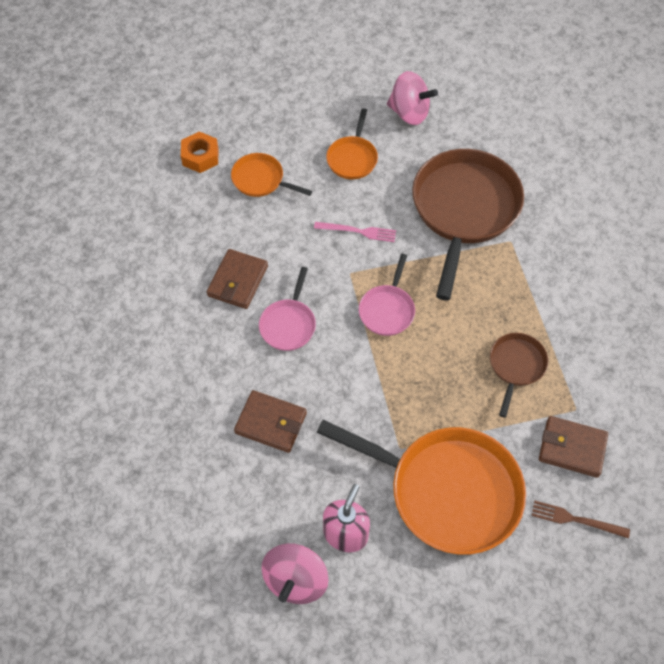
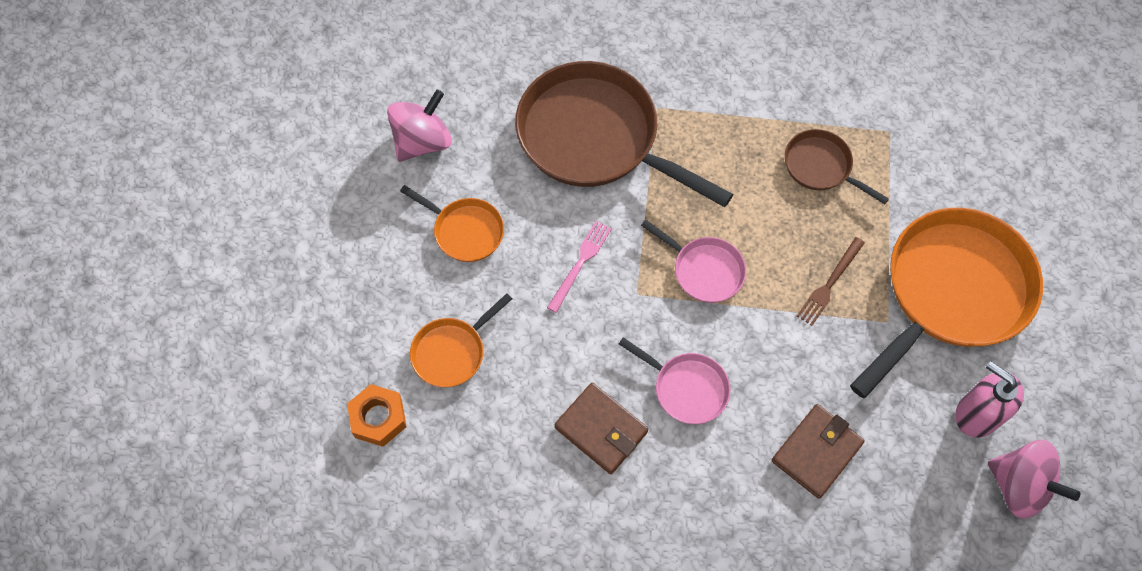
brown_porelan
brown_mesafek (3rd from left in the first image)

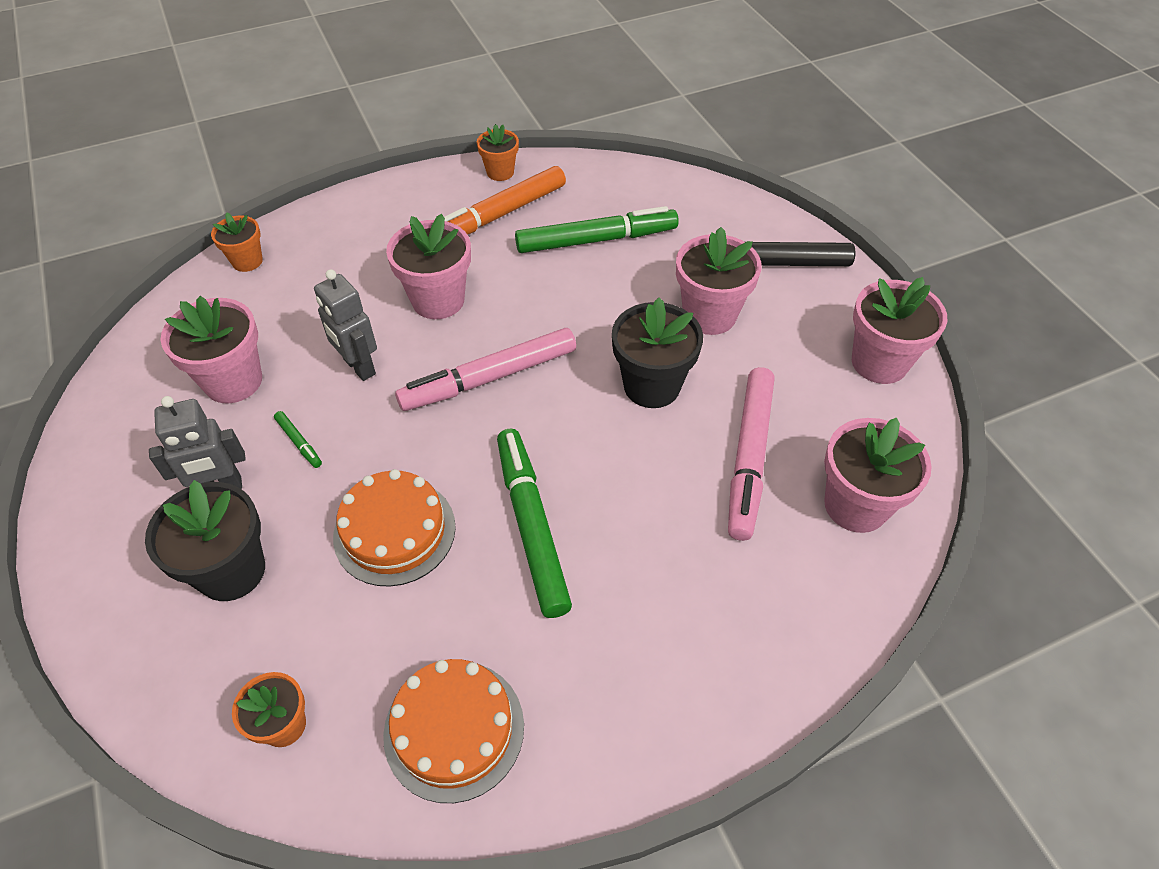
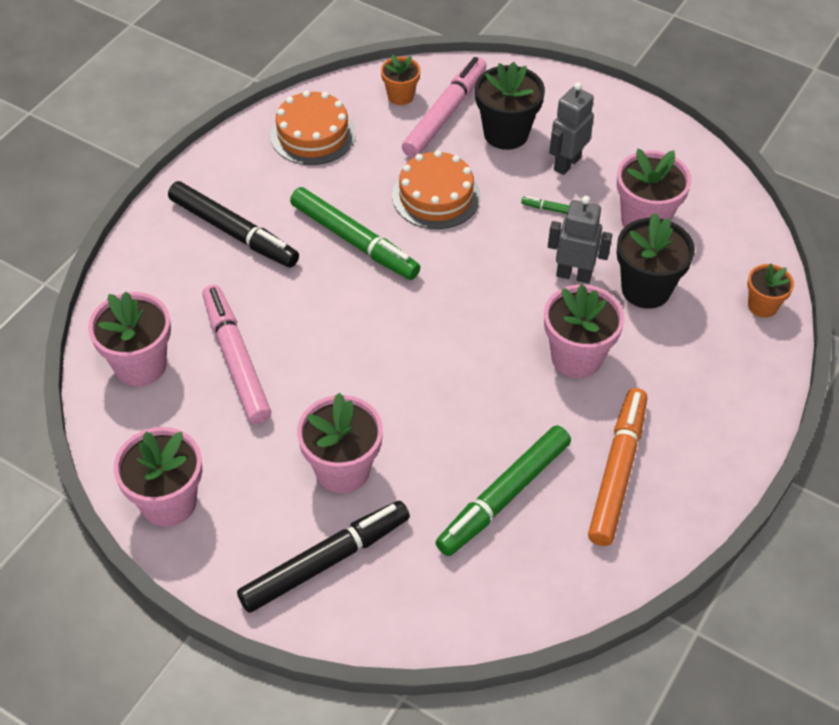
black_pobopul (1st from left)
pink_pobopul (2nd from left)
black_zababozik (2nd from left)
orange_zababozik (3rd from left in the first image)

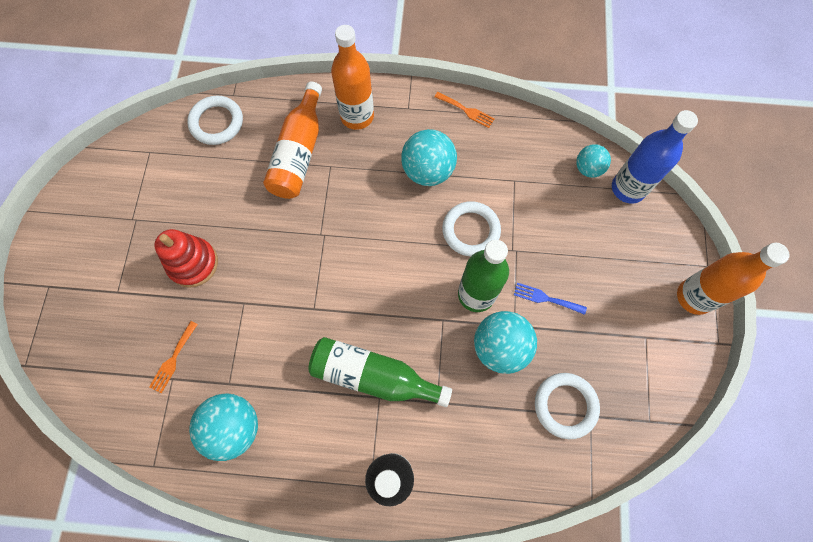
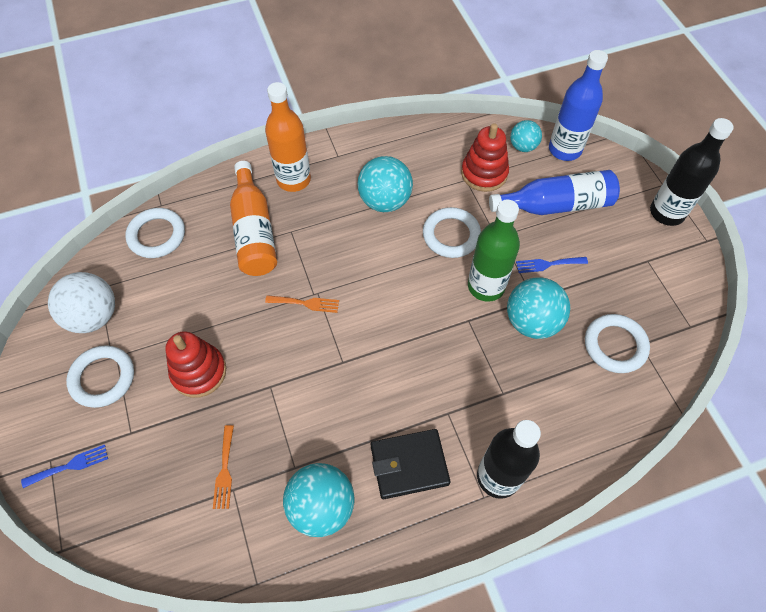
blue_porelan (1st from left)
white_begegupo
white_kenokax (1st from left)
orange_porelan (2nd from left)
black_mesafek
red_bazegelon (2nd from left)
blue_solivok (1st from left)
black_solivok (2nd from left)
green_solivok (1st from left in the first image)

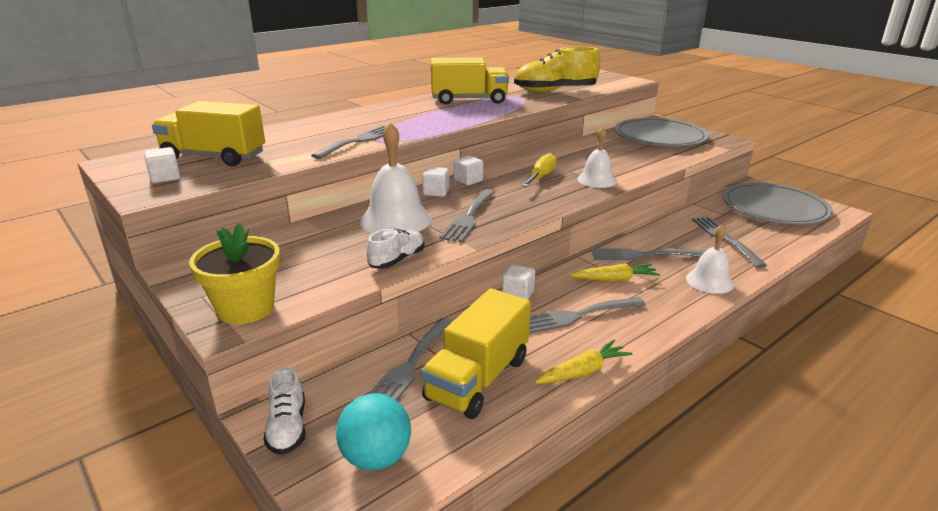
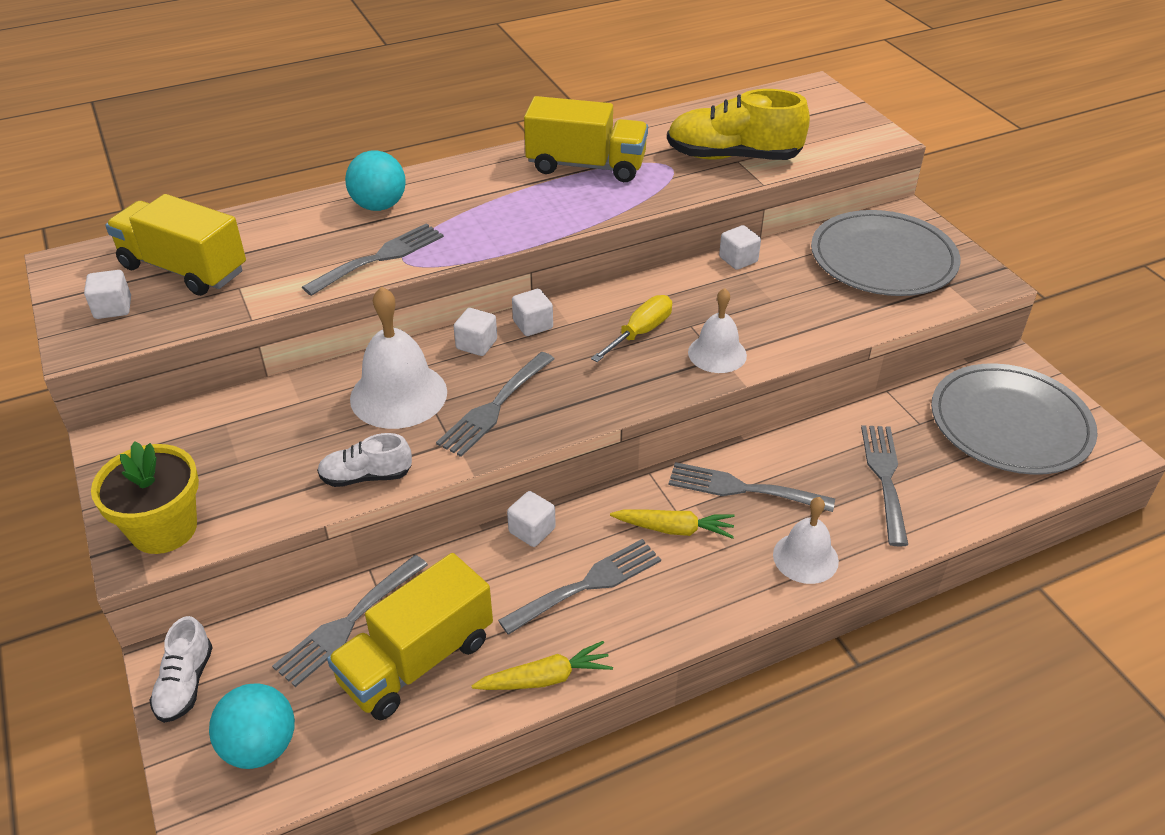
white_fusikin (2nd from left)
turquoise_begegupo (2nd from left)
grey_porelan (4th from left)
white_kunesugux (5th from left)

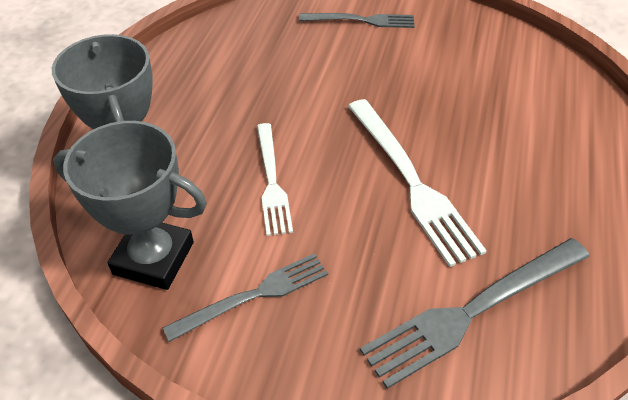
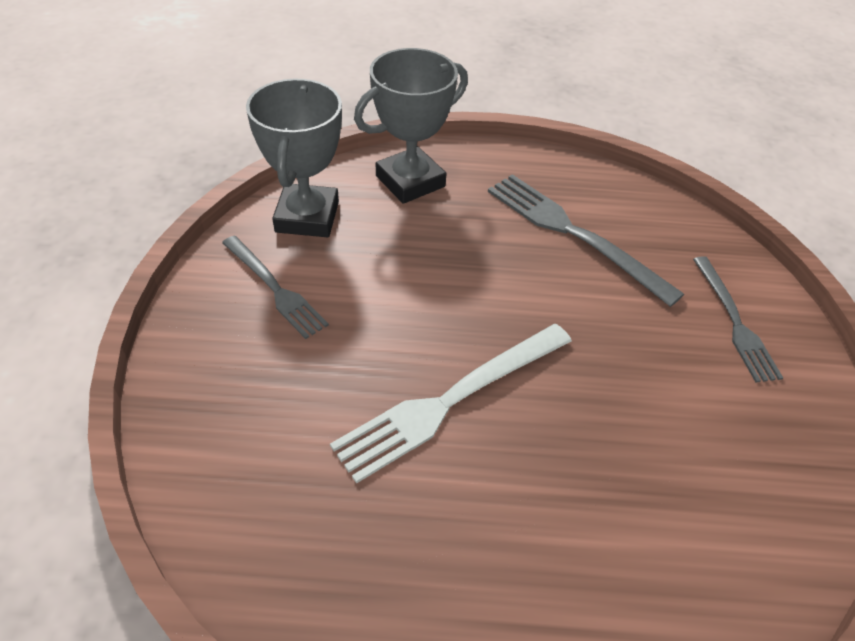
grey_porelan (2nd from left)
white_porelan (1st from left in the first image)

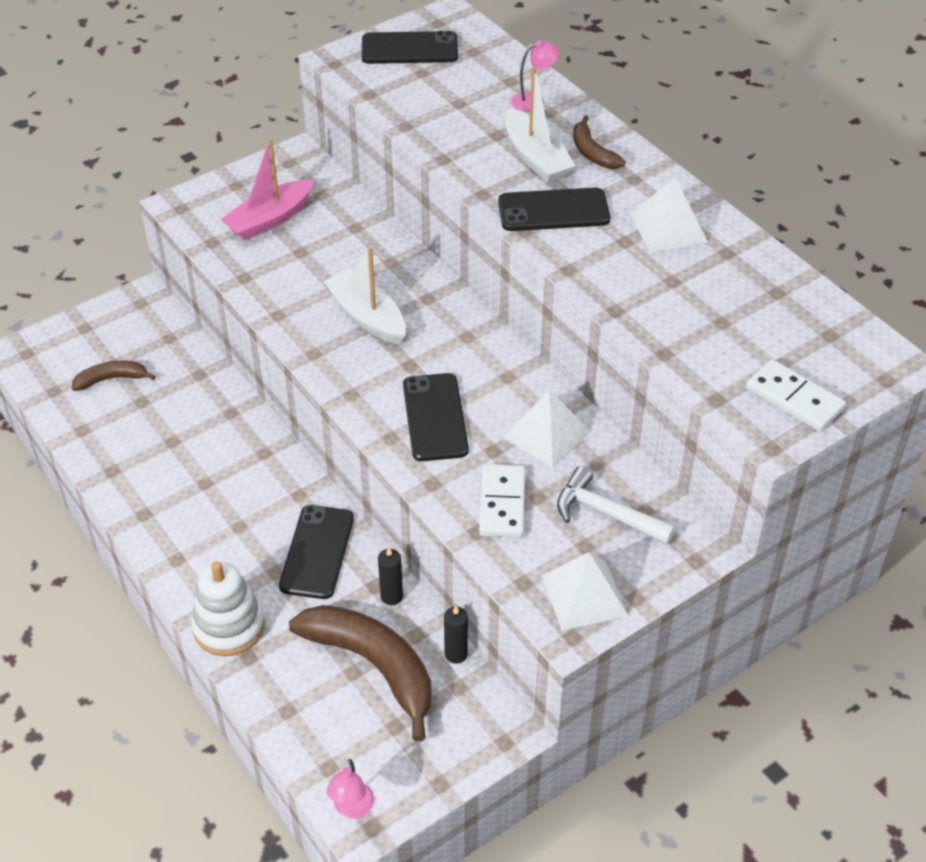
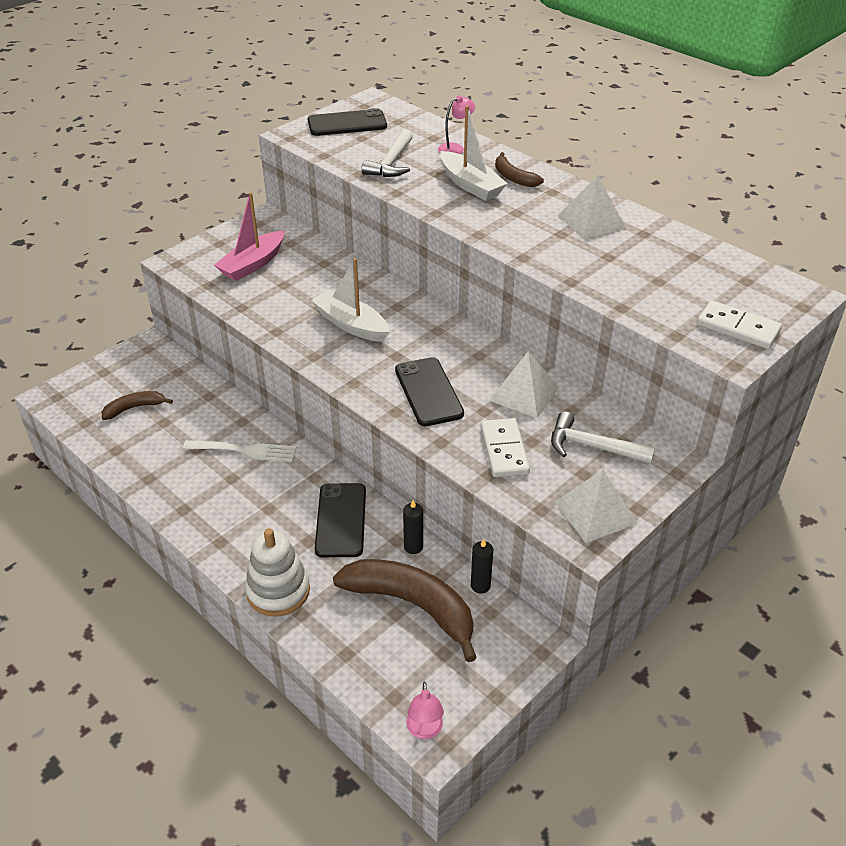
white_porelan
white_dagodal (1st from left)
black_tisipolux (4th from left in the first image)

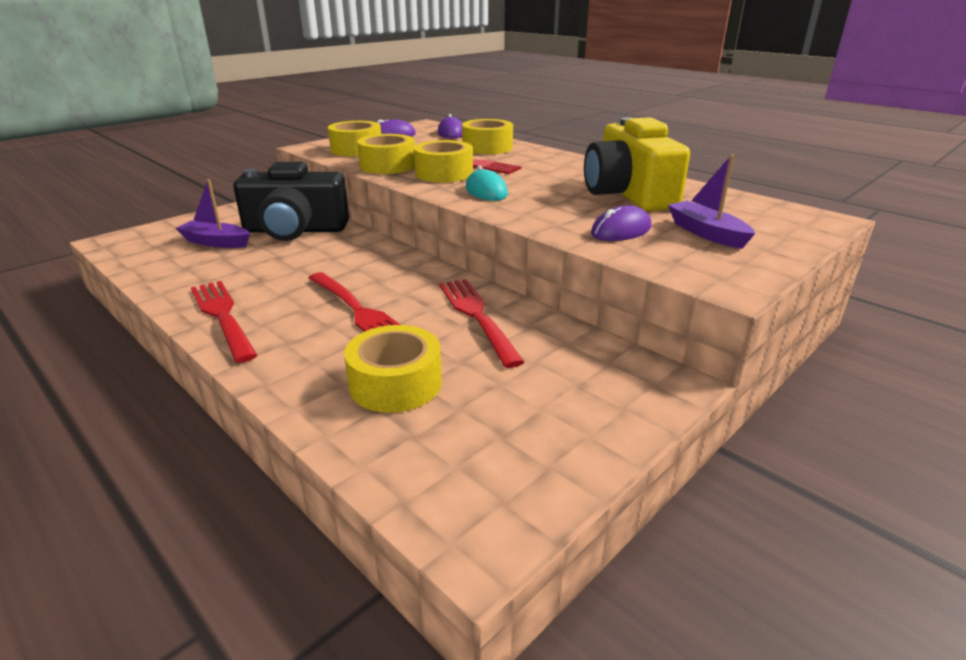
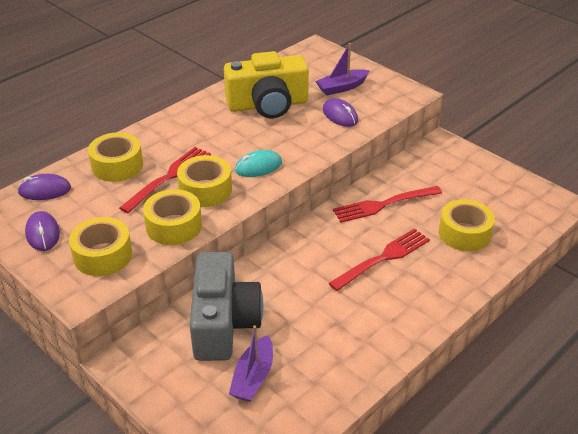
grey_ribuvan
red_porelan (1st from left in the first image)

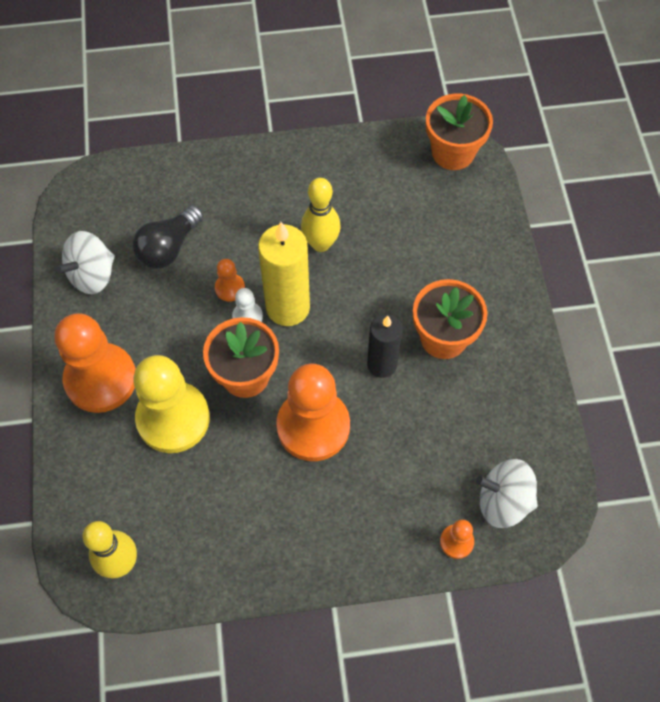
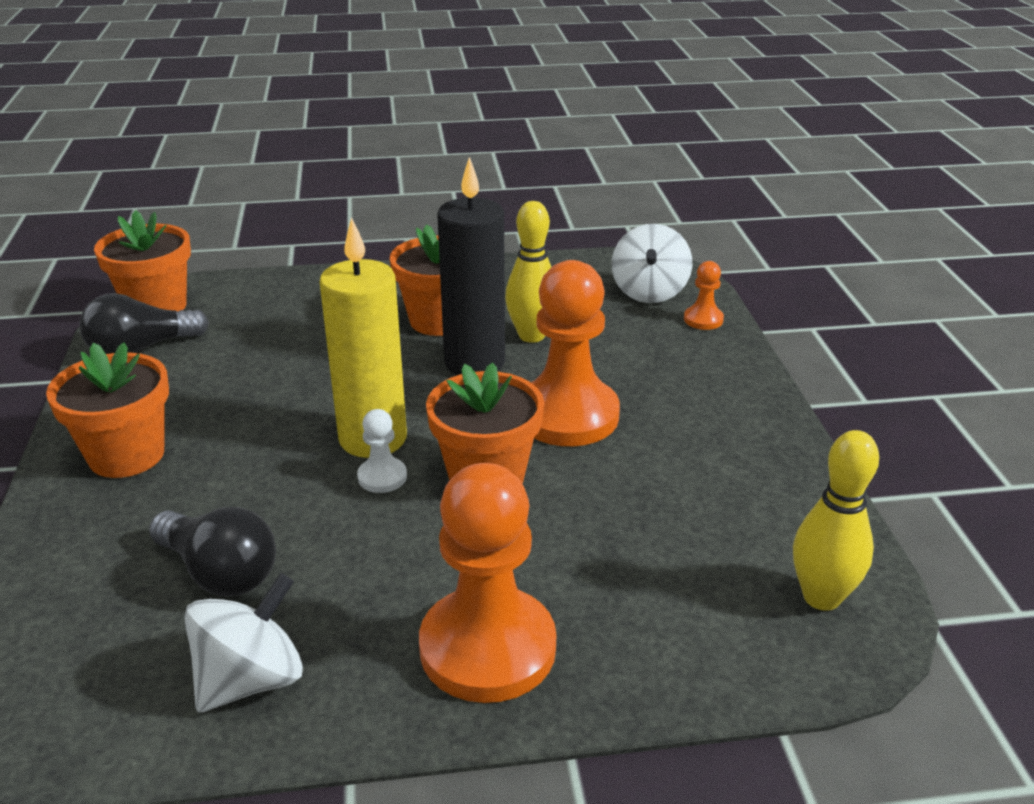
orange_zababozik (1st from left)
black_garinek (1st from left)
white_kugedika (1st from left)
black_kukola
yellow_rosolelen (1st from left)
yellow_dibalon
orange_dibalon (2nd from left in the first image)

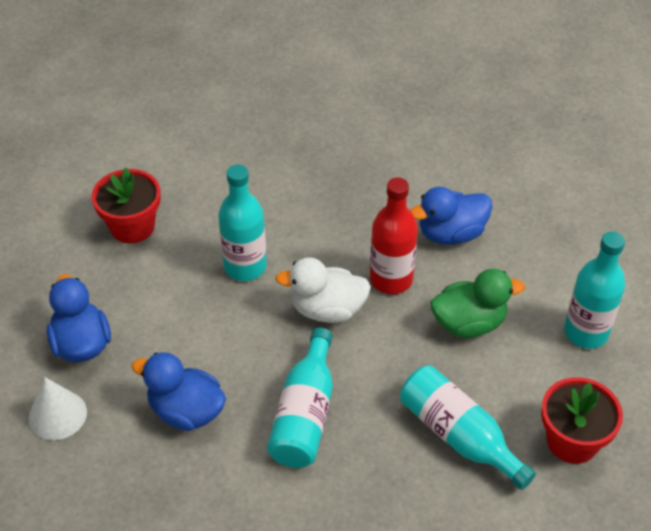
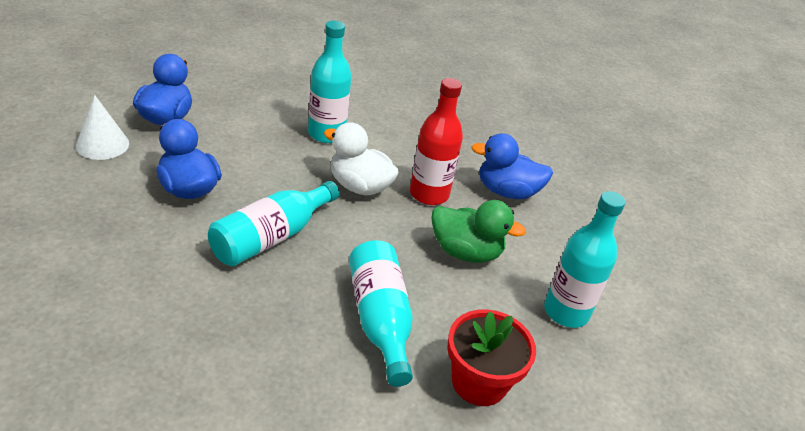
red_zababozik (1st from left in the first image)

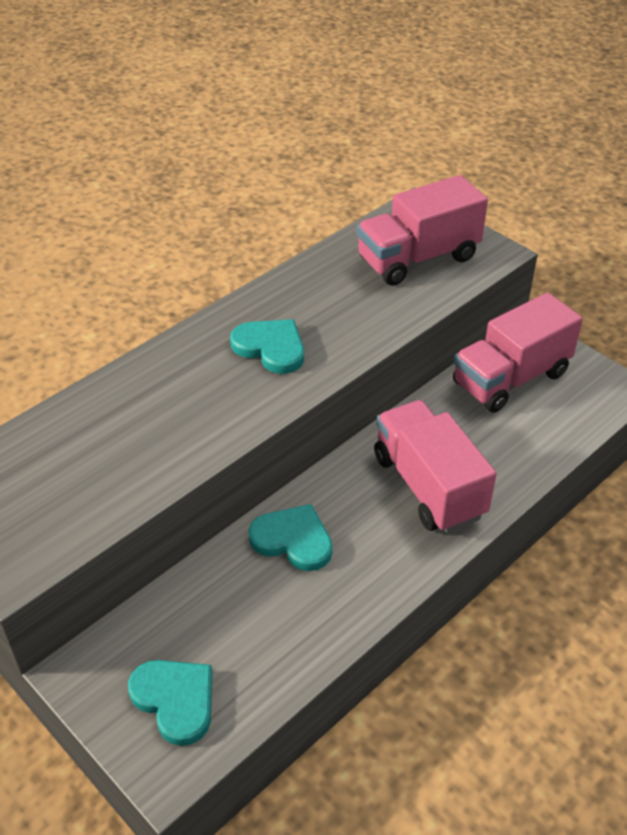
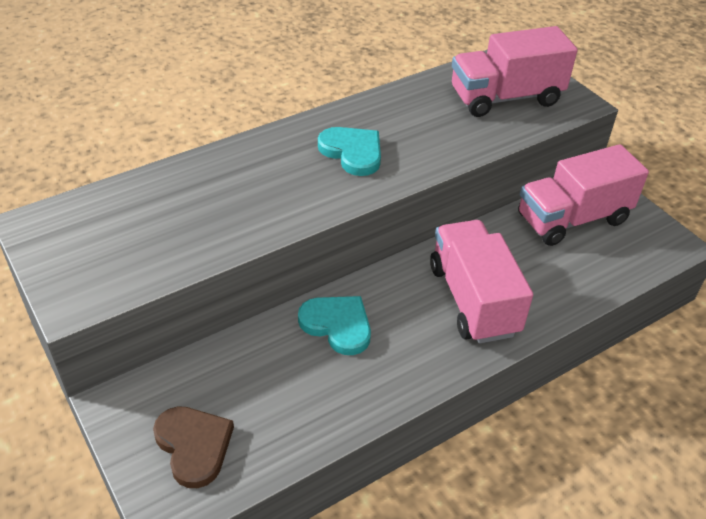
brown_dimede

